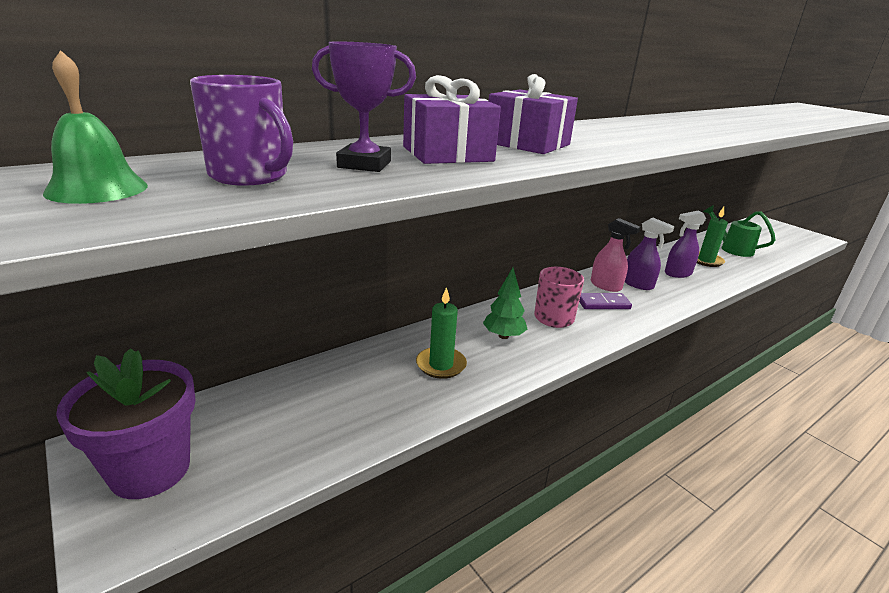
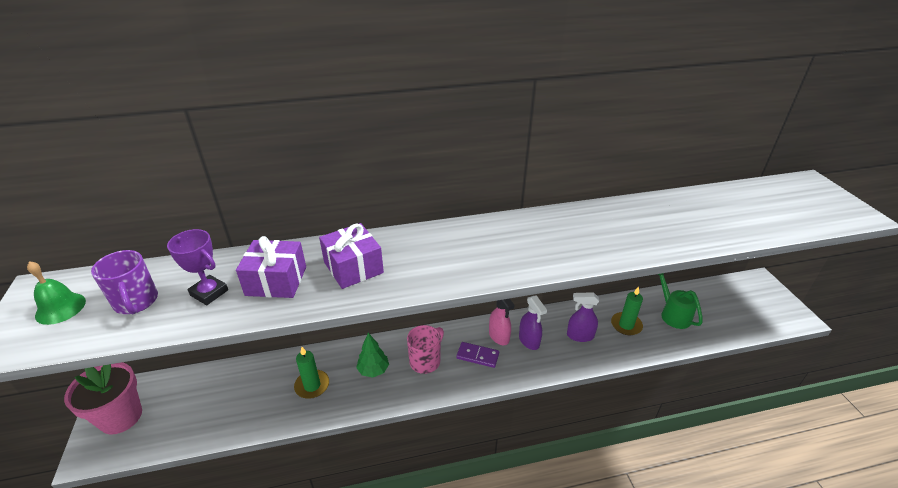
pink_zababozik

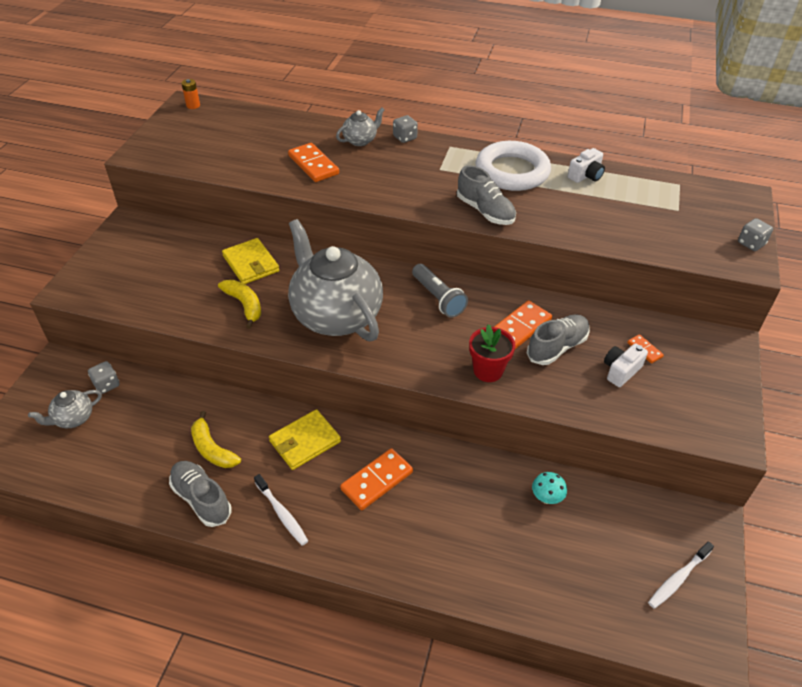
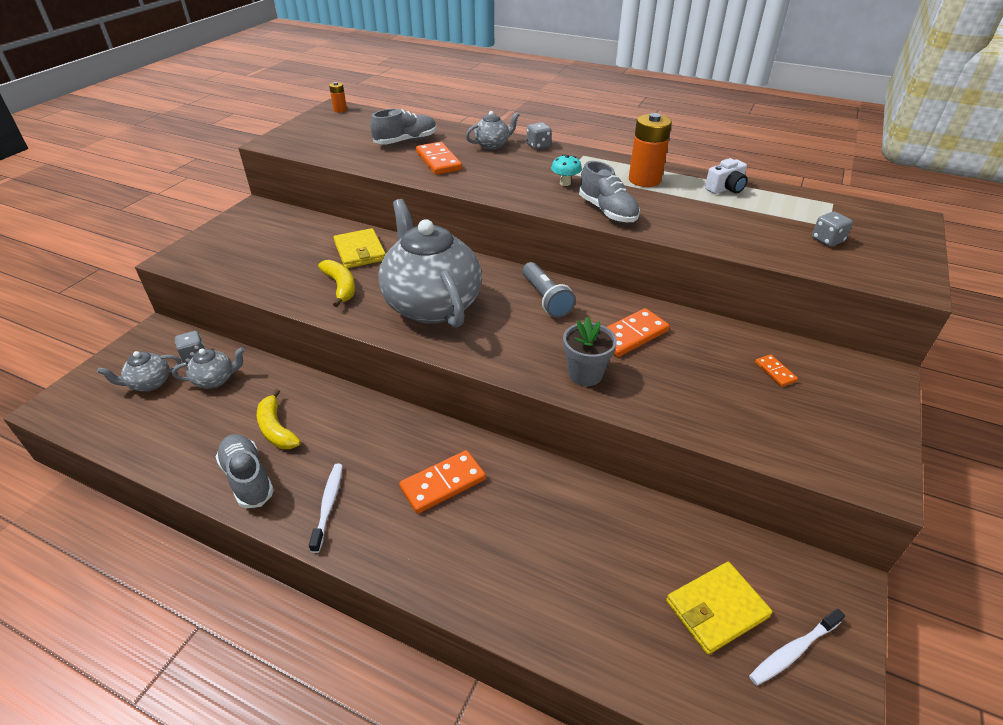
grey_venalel (2nd from left)
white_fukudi (1st from left)
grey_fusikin (2nd from left)
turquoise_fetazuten
grey_zababozik
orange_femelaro (2nd from left)
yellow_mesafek (2nd from left)
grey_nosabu (3rd from left)
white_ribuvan (2nd from left in the first image)

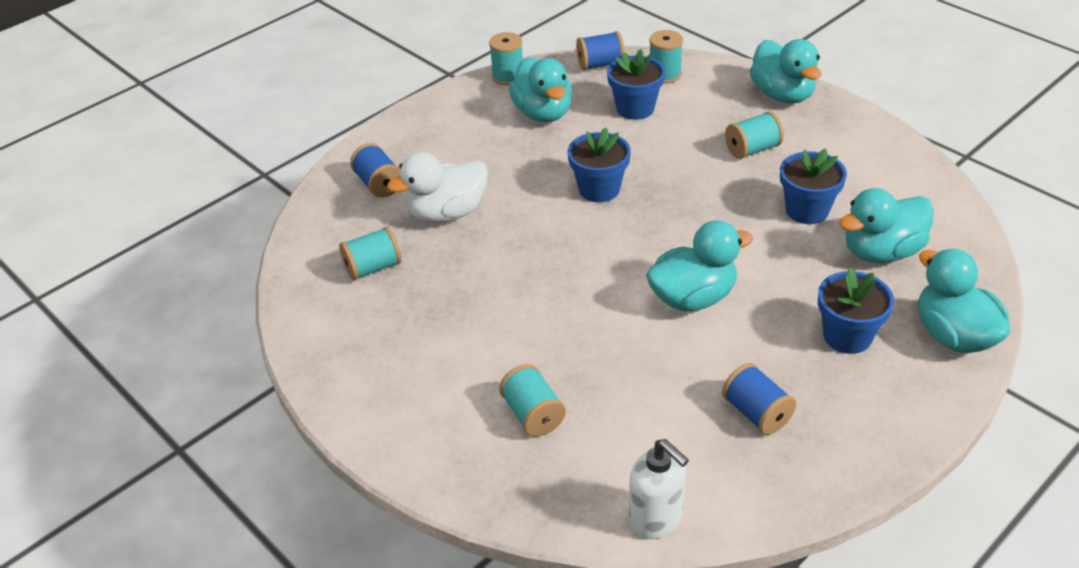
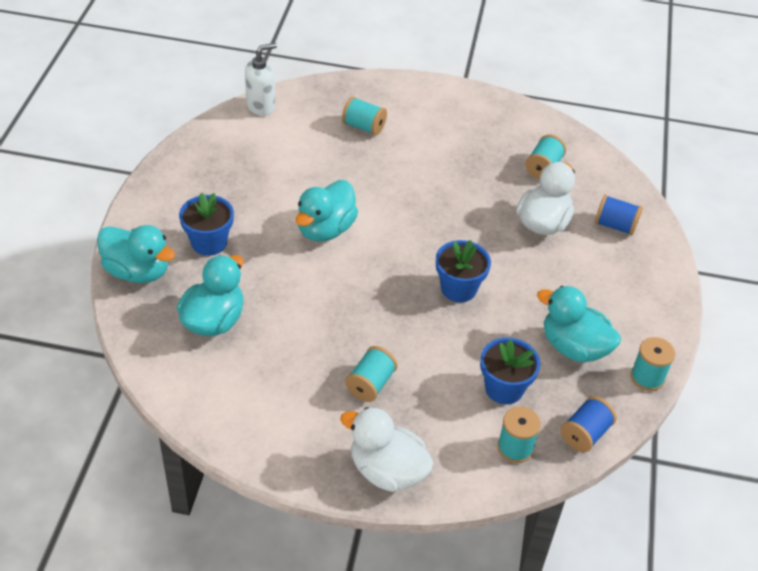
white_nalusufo
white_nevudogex (1st from left)
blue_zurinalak (3rd from left in the first image)
blue_zababozik (3rd from left in the first image)

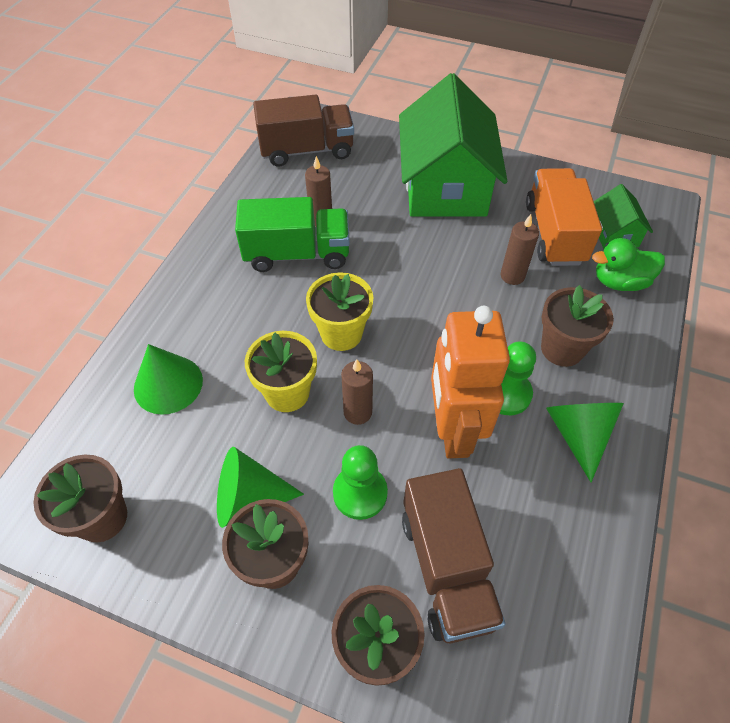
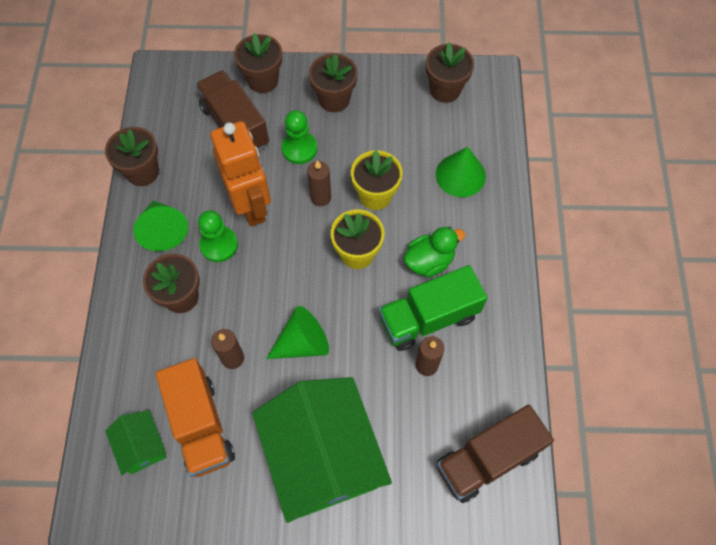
brown_zababozik (1st from left)
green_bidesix (2nd from left)
green_nevudogex

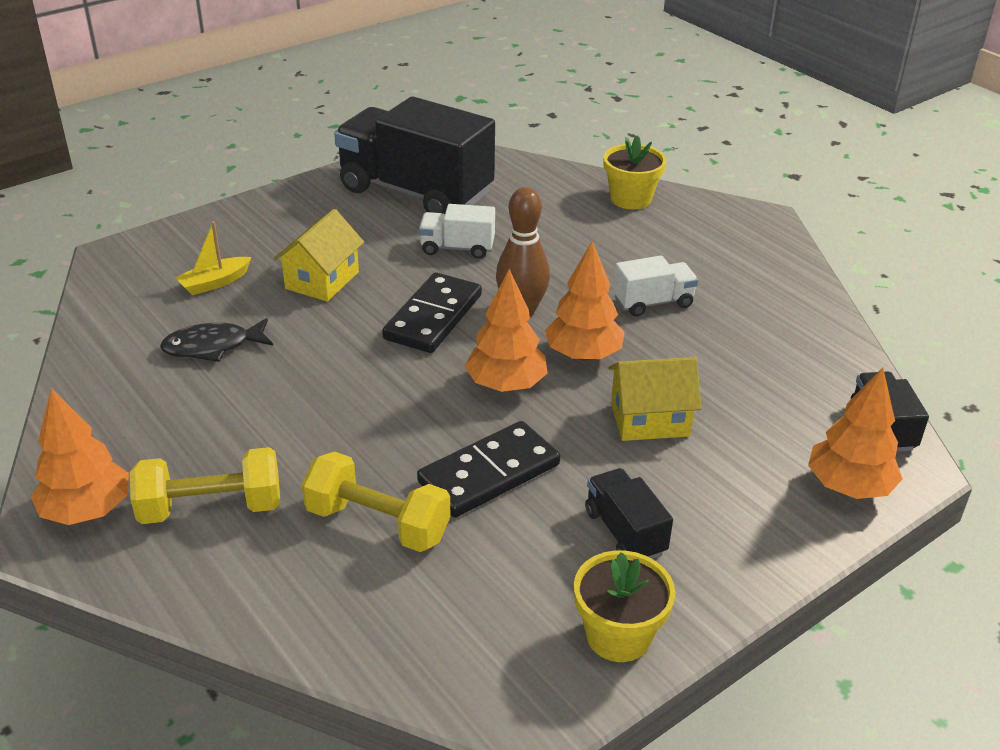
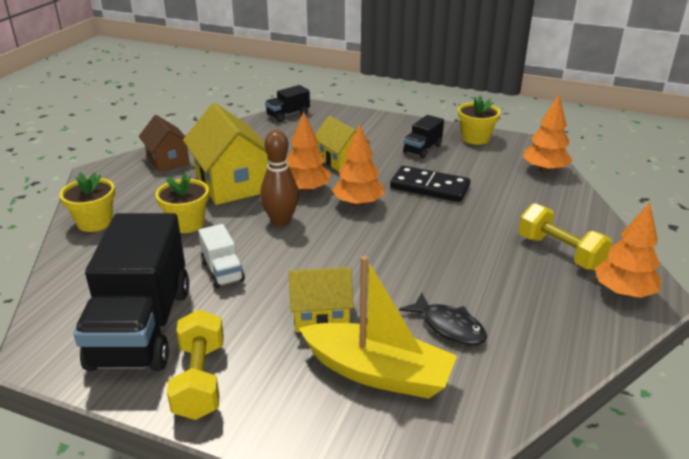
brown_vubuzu
yellow_zababozik (2nd from left)
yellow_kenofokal (1st from left)
yellow_vubuzu (1st from left)
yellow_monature
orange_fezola (3rd from left)
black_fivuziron (1st from left in the first image)

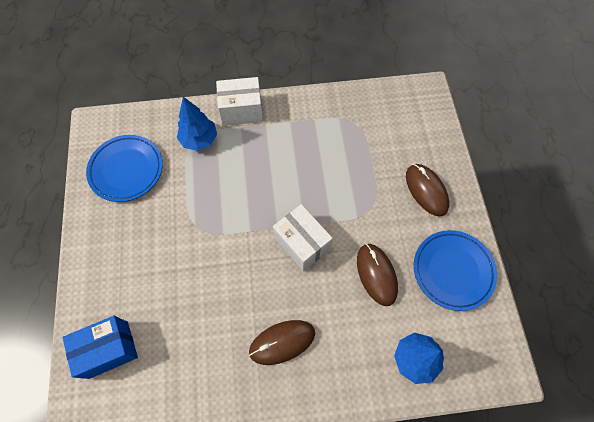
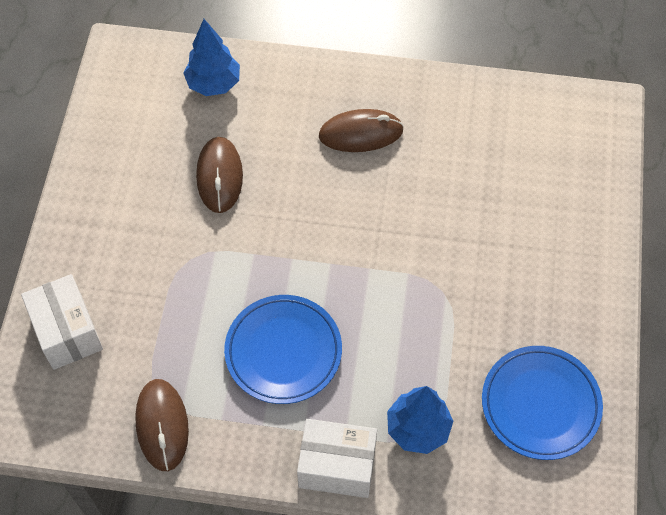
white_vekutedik (1st from left)
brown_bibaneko (1st from left)
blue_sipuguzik (1st from left)
blue_vekutedik

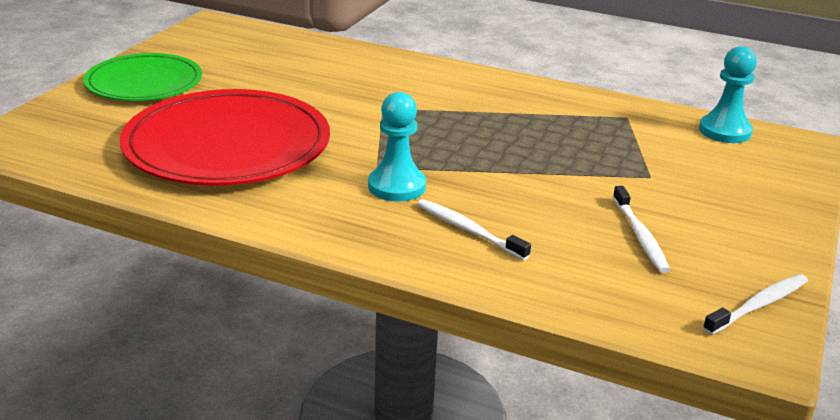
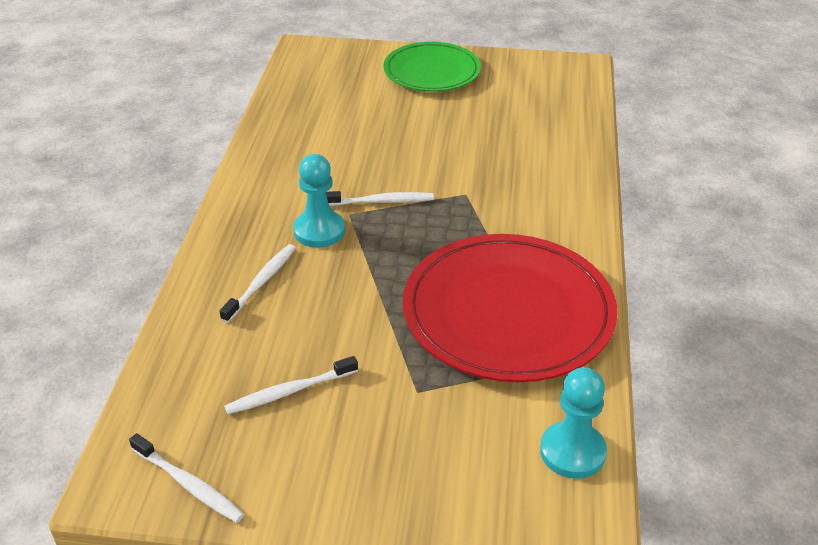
white_fukudi (4th from left)
red_sipuguzik

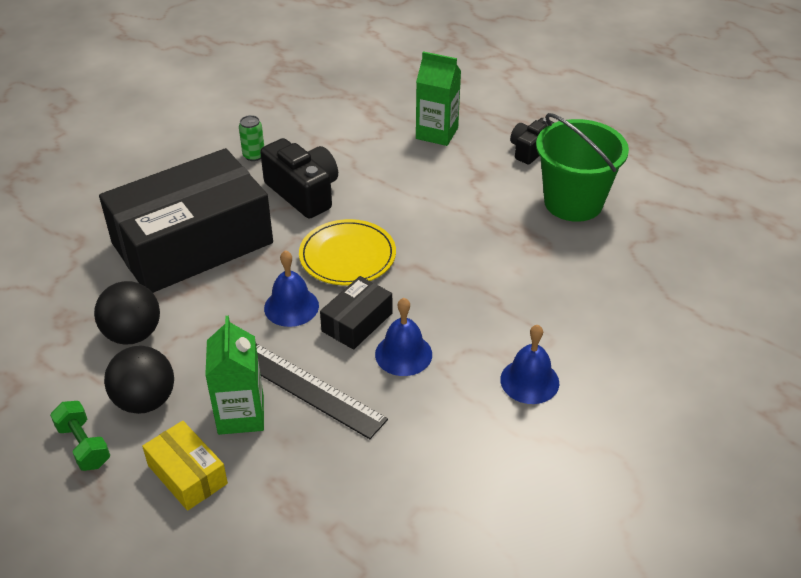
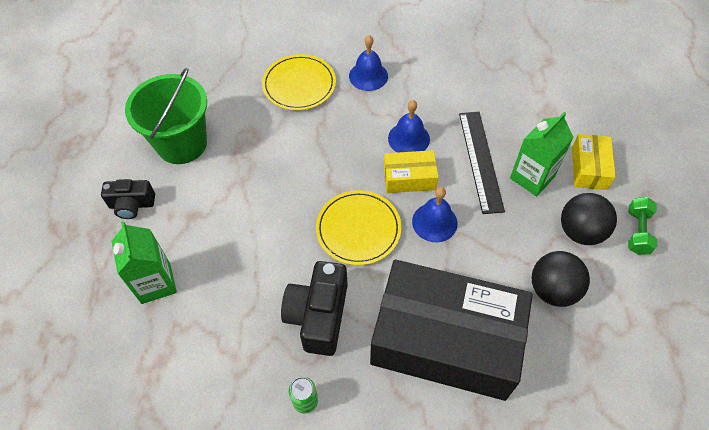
yellow_sipuguzik (1st from left)
yellow_vekutedik (1st from left)

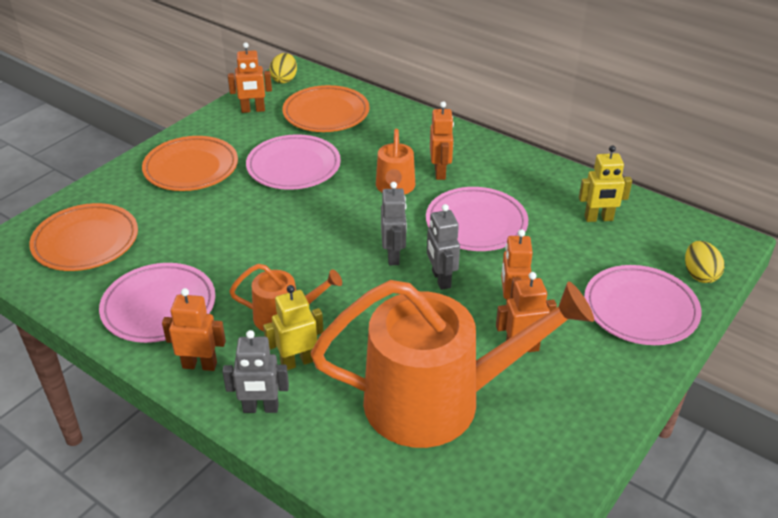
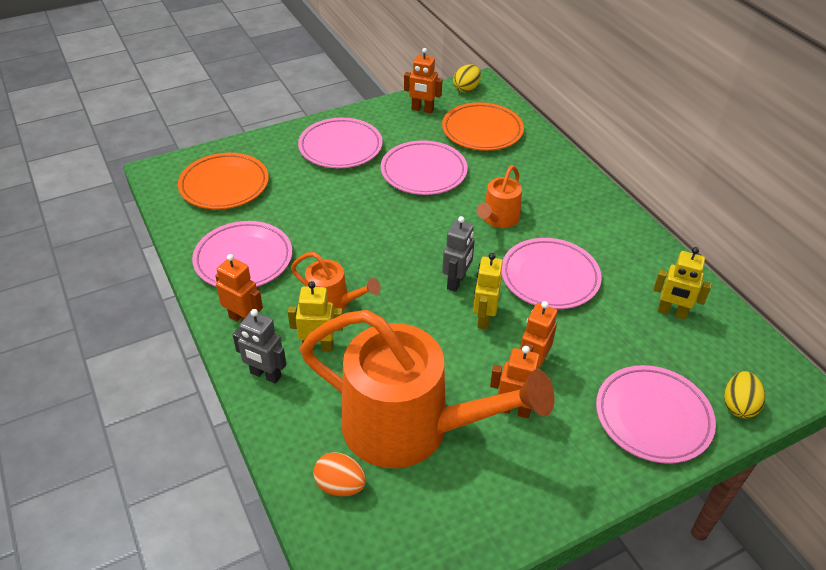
pink_sipuguzik (2nd from left)
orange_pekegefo
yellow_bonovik (2nd from left)
orange_bonovik (3rd from left in the first image)

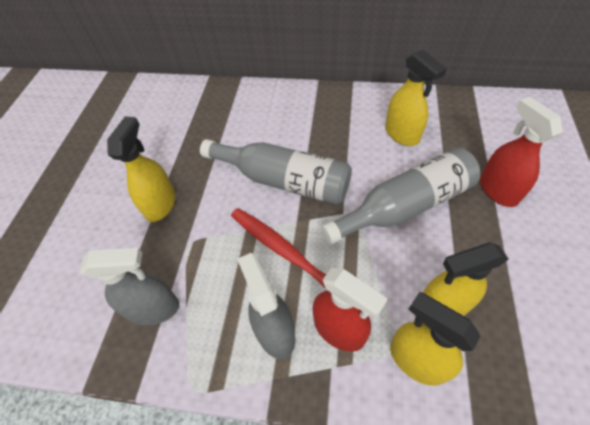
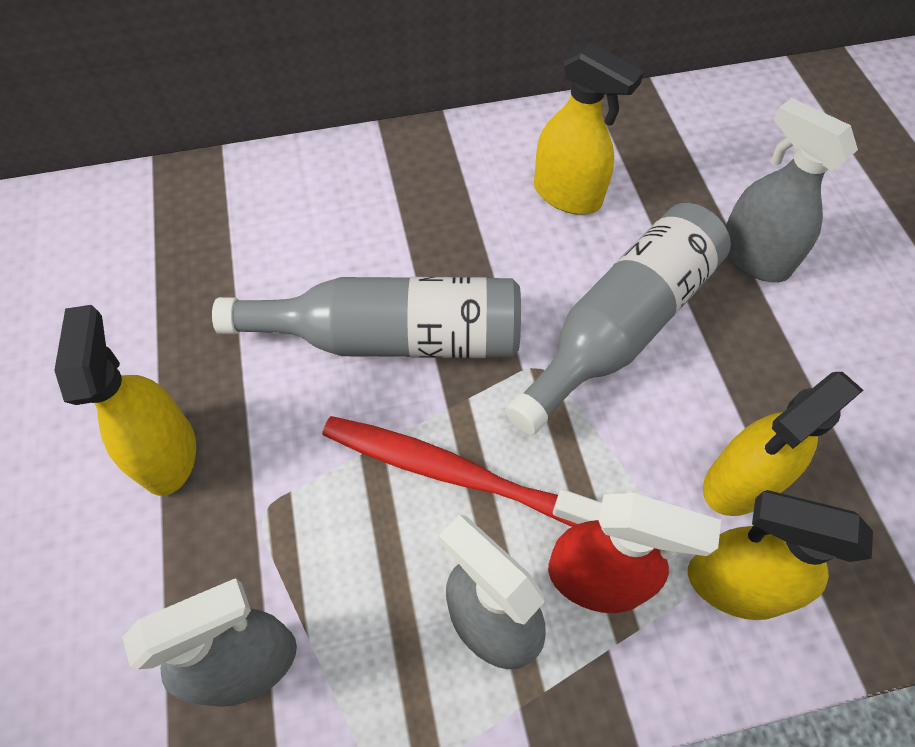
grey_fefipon (3rd from left)

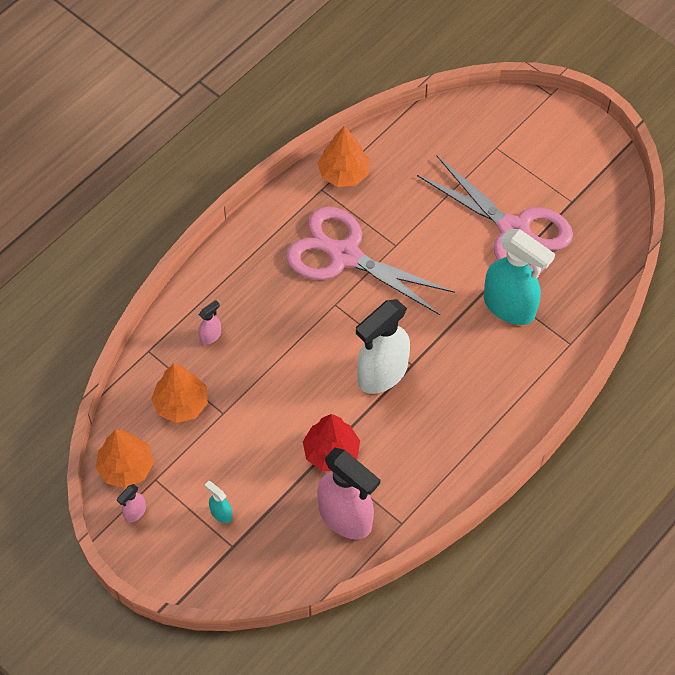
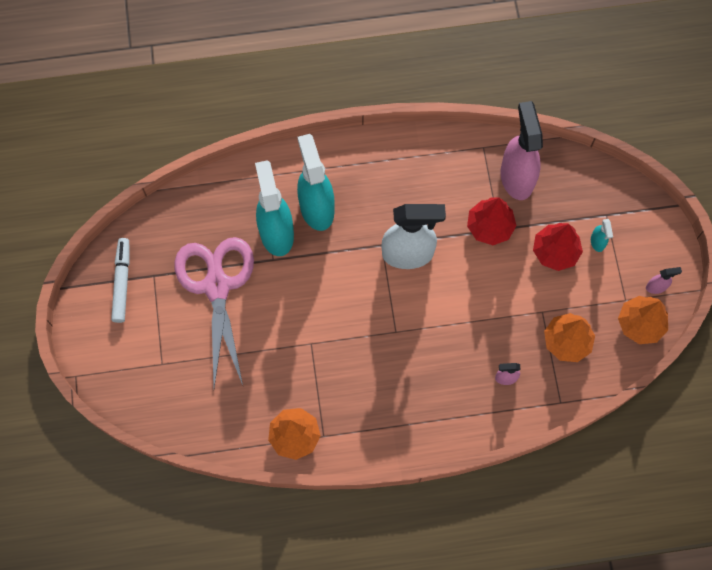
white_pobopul
turquoise_fefipon (2nd from left)
red_fezola (2nd from left)
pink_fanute (1st from left in the first image)

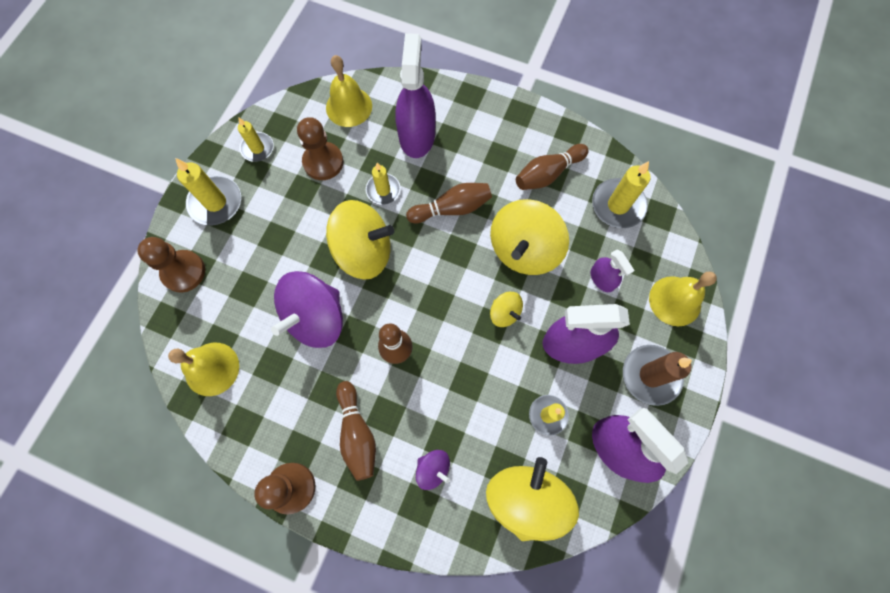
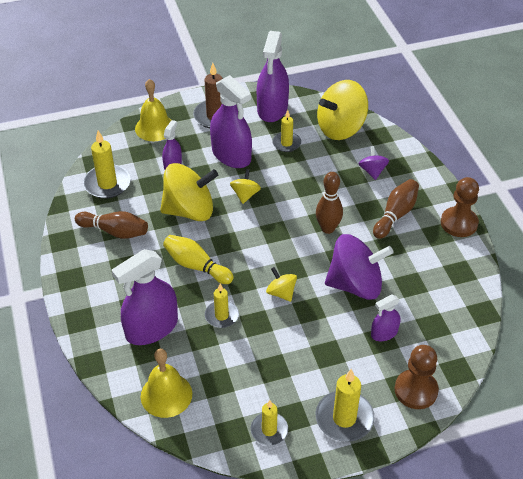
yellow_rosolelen
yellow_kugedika (3rd from left)
purple_fefipon (5th from left)
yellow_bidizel (1st from left in the first image)
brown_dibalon (3rd from left in the first image)

